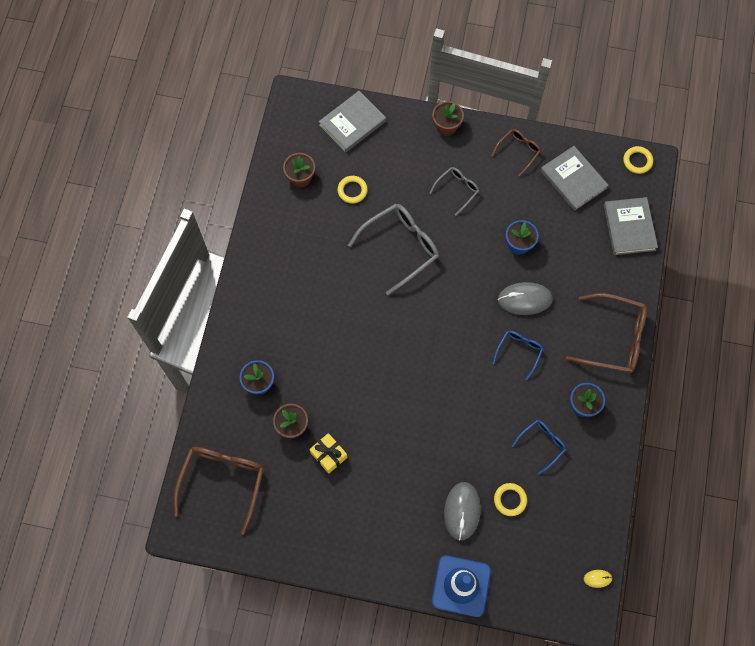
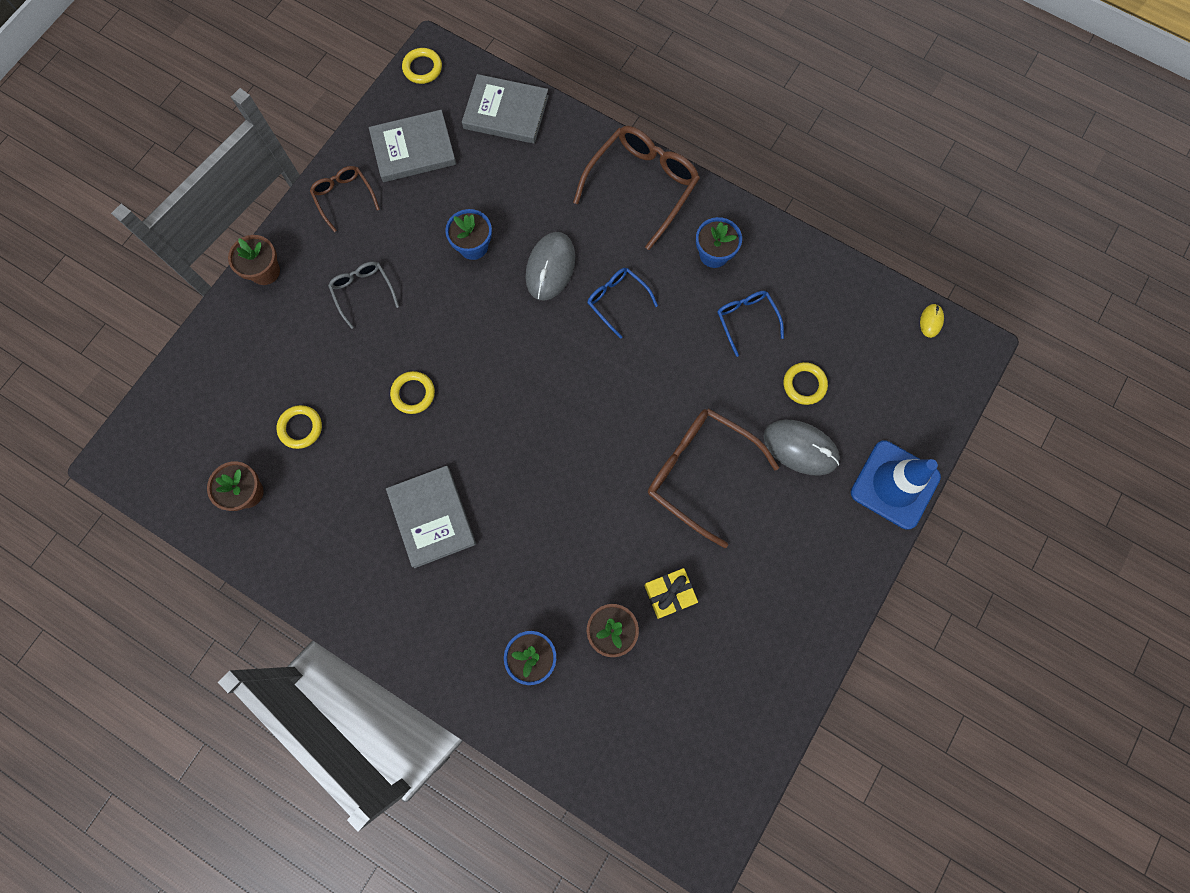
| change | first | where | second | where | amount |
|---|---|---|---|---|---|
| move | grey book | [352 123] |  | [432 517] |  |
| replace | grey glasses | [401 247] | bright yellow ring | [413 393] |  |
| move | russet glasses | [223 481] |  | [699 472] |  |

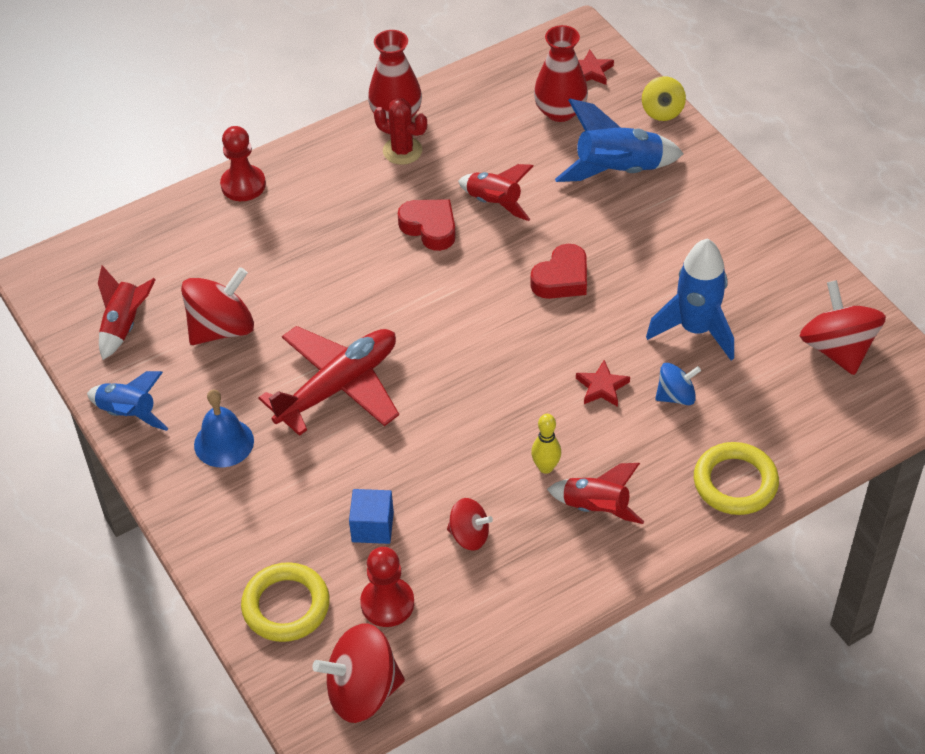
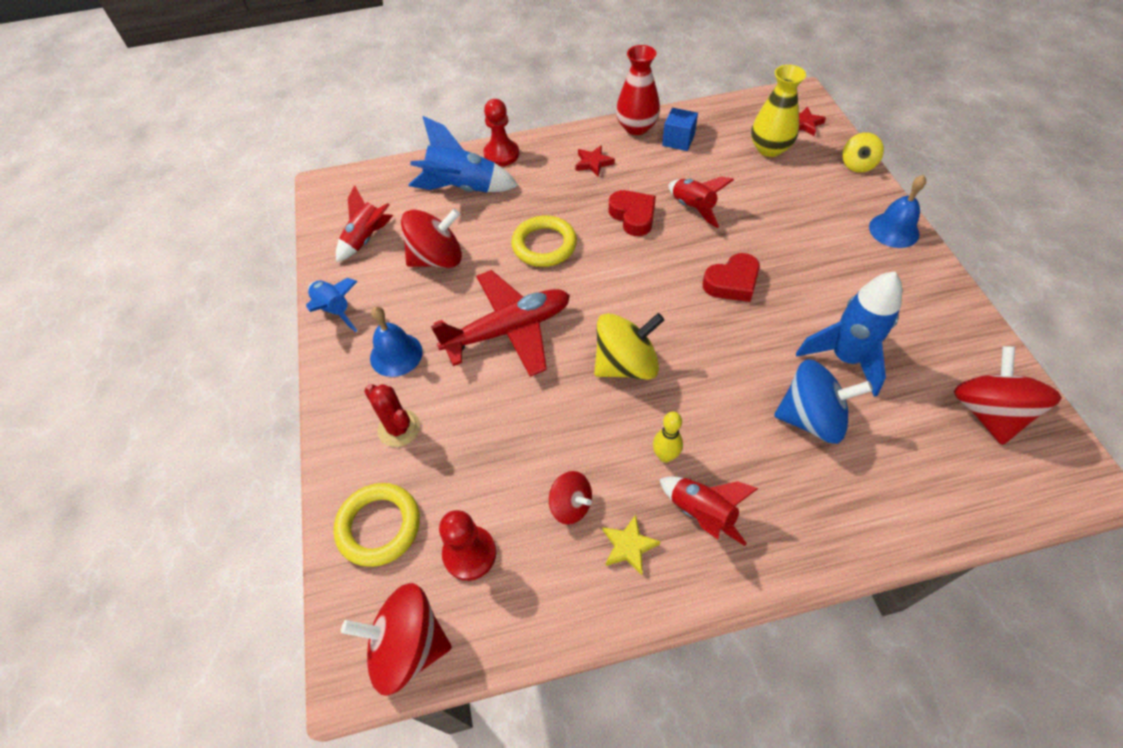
| change | first | where | second | where | amount |
|---|---|---|---|---|---|
| recolor | crimson tall vase | [560 111] | bright yellow tall vase | [769 149] |  |
| move | crimson prickly plant | [402 151] |  | [399 428] |  |
| move | blue spaceship | [617 171] |  | [462 188] |  |
| move | crimson star | [602 387] |  | [593 163] |  |
| resize | blue toy top | [676 396] |  | [811 418] | x1.74 |
| move | bright yellow ring | [735 482] |  | [544 245] |  |
| move | blue block | [372 527] |  | [678 140] |  |
| insert |  |  | blue school bell | [894 230] |  |
| insert |  |  | bright yellow toy top | [626 364] |  |
| insert |  |  | bright yellow star | [629 546] |  |

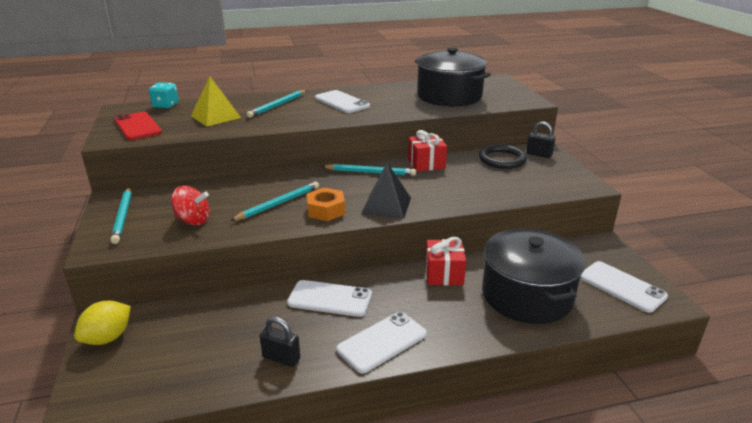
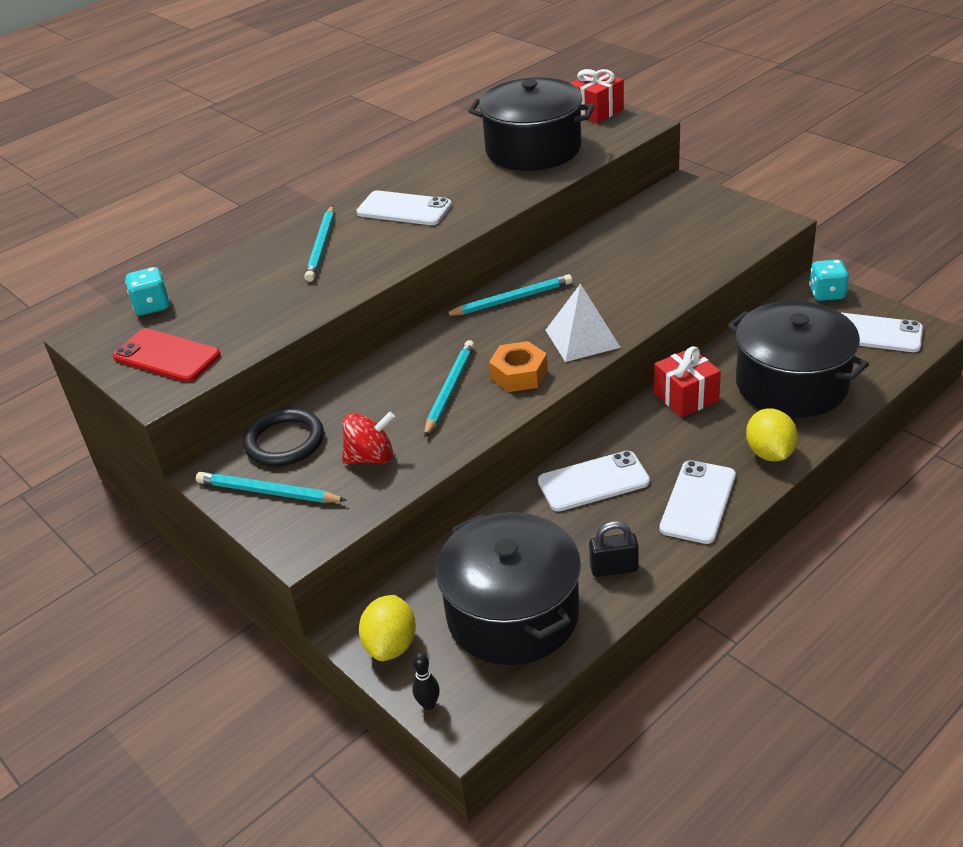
| change | first | where | second | where | amount |
|---|---|---|---|---|---|
| delete | bright yellow pyramid shape | [215 116] |  |  |  |
| delete | jet-black lock | [539 154] |  |  |  |
| move | crimson gift | [426 164] |  | [596 111] |  |
| move | jet-black ring | [502 159] |  | [284 441] |  |
| recolor | jet-black pyramid shape | [386 205] | pure white pyramid shape | [582 338] |  |
| rotate | teal lead pencil | [123 216] |  | [268 492] | 150 degrees clockwise |
| insert |  |  | teal game die | [826 293] |  |
| insert |  |  | bright yellow lemon | [769 453] |  |
| insert |  |  | jet-black stockpot | [513 614] |  |
| insert |  |  | jet-black tenpin | [428 704] |  |

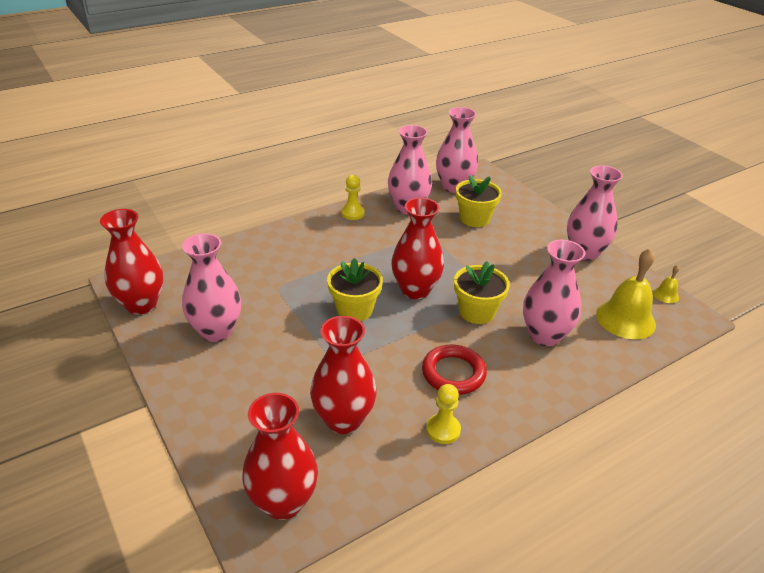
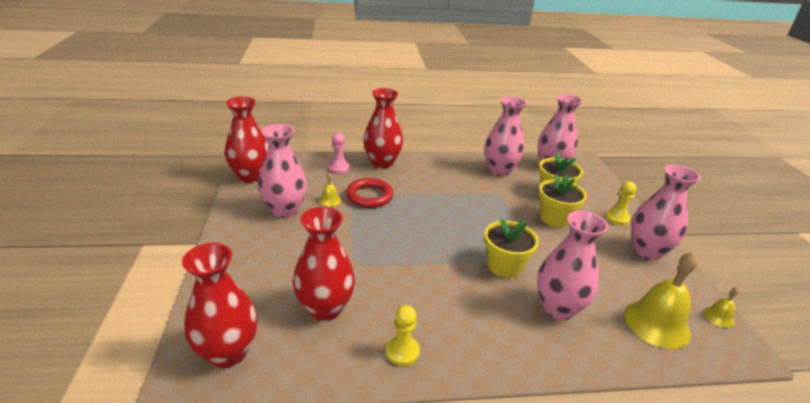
| change | first | where | second | where | amount |
|---|---|---|---|---|---|
| move | bright yellow chess pawn | [352 213] |  | [617 218] |  |
| move | crimson tall vase | [415 290] |  | [382 163] |  |
| move | bright yellow plant pot | [354 310] |  | [554 218] |  |
| move | crimson ring | [453 373] |  | [369 196] |  |
| insert |  |  | rosy chess pawn | [338 168] |  |
| insert |  |  | bright yellow school bell | [330 200] |  |

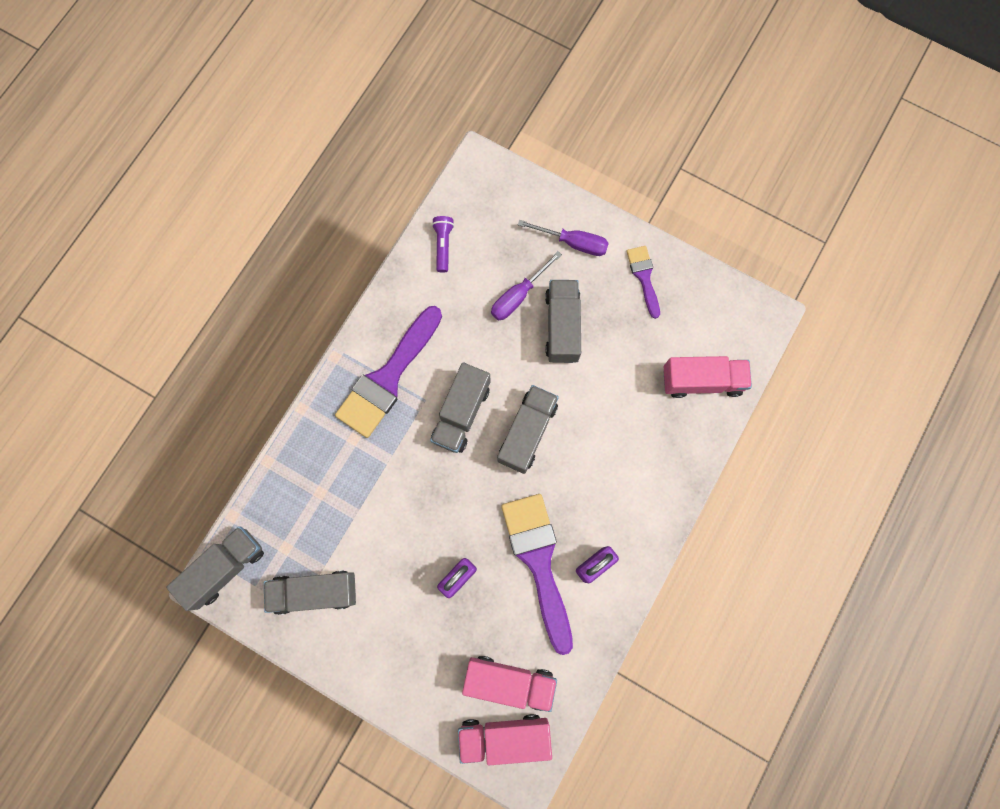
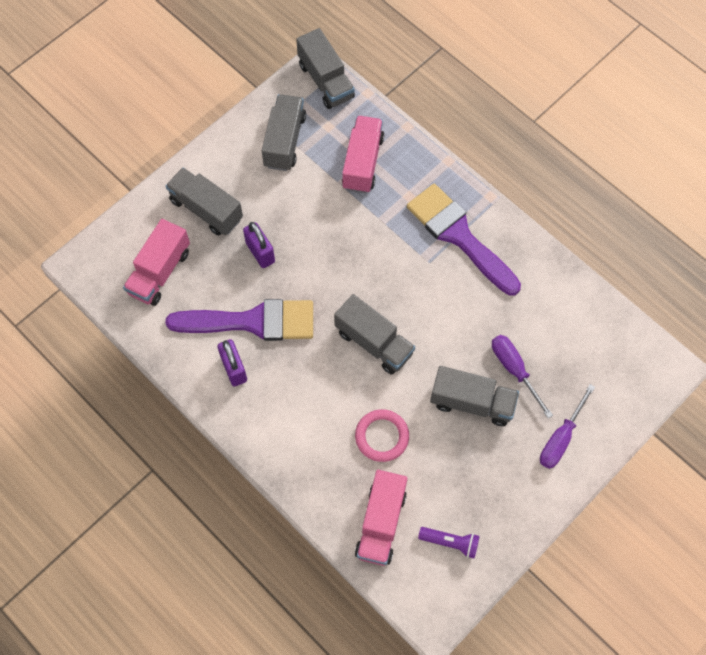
| change | first | where | second | where | amount |
|---|---|---|---|---|---|
| move | violet flashlight | [443 246] |  | [450 542] |  |
| delete | violet paintbrush | [644 277] |  |  |  |
| move | grey lorry | [461 413] |  | [206 209] |  |
| move | rosy lorry | [504 736] |  | [362 162] |  |
| insert |  |  | rosy ring | [382 436] |  |

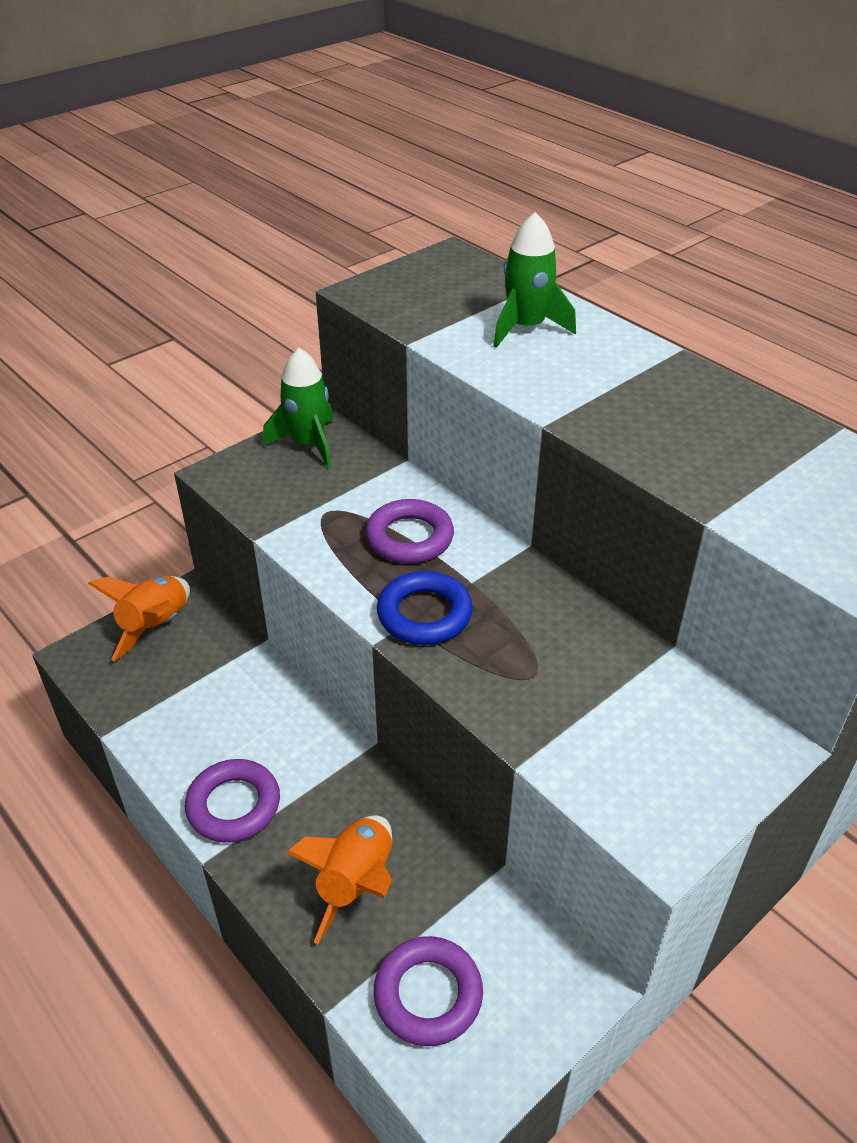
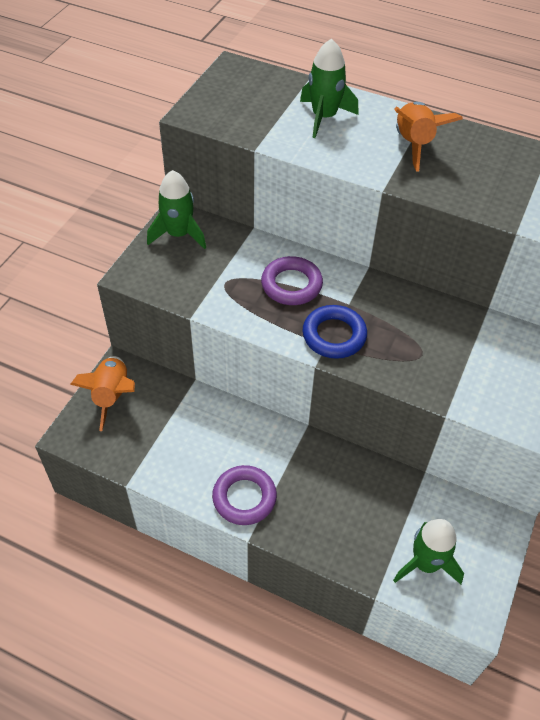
| change | first | where | second | where | amount |
|---|---|---|---|---|---|
| move | orange-coloured spaceship | [356 883] |  | [413 145] |  |
| replace | violet ring | [428 995] | emerald spaceship | [426 563] |  |

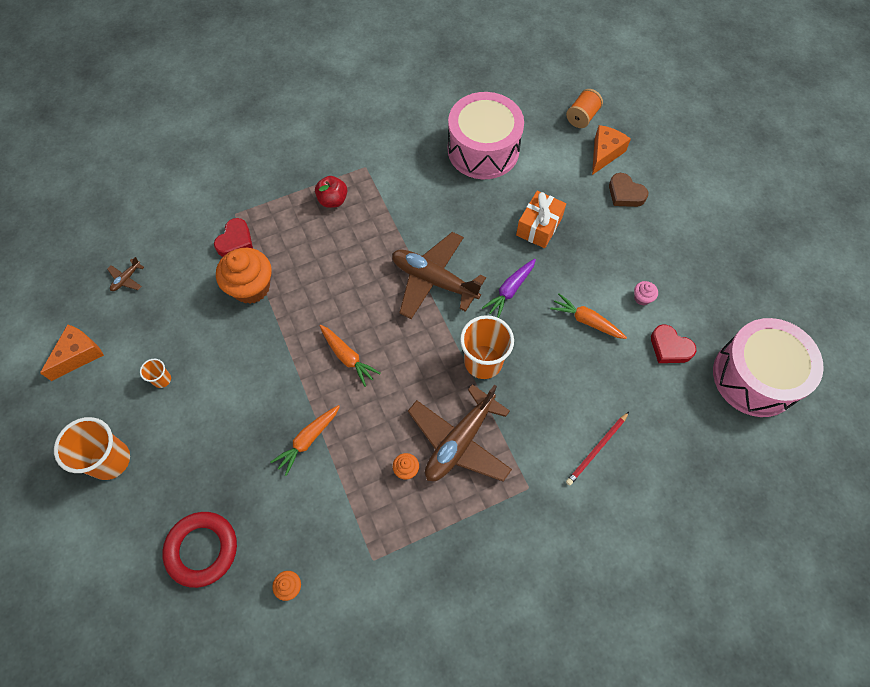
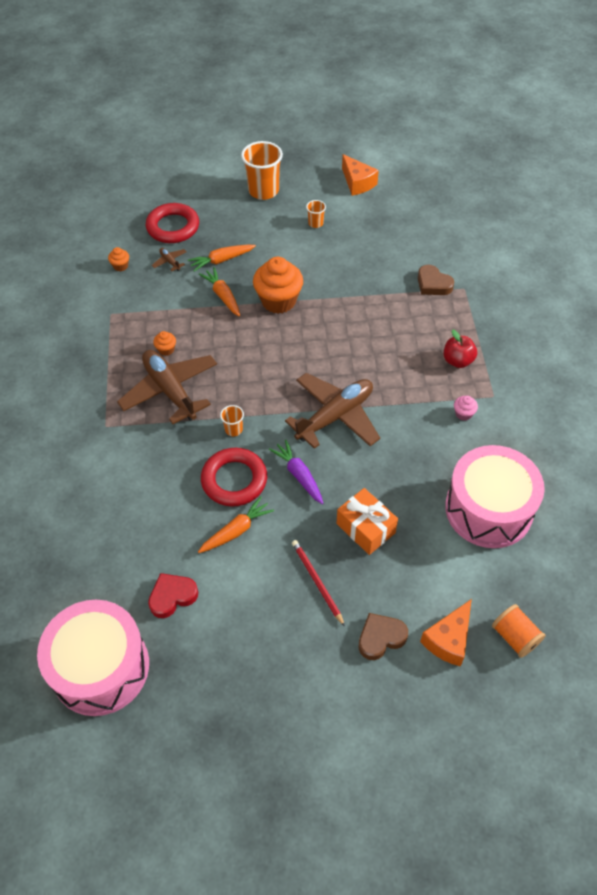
| change | first | where | second | where | amount |
|---|---|---|---|---|---|
| rotate | orange-coloured piece of cheese | [604 153] |  | [448 640] | 75 degrees clockwise |
| recolor | crimson heart shape | [235 241] | russet heart shape | [433 284] |  |
| move | orange-coloured fairy cake | [251 287] |  | [278 301] |  |
| move | russet plane | [126 279] |  | [170 262] |  |
| move | rosy fairy cake | [642 298] |  | [463 414] |  |
| resize | orange-coloured tumbler | [483 362] |  | [233 429] | x0.47 |
| move | orange-coloured toy carrot | [347 357] |  | [221 260] |  |
| move | crimson lead pencil | [596 449] |  | [317 582] |  |
| insert |  |  | crimson ring | [234 480] |  |

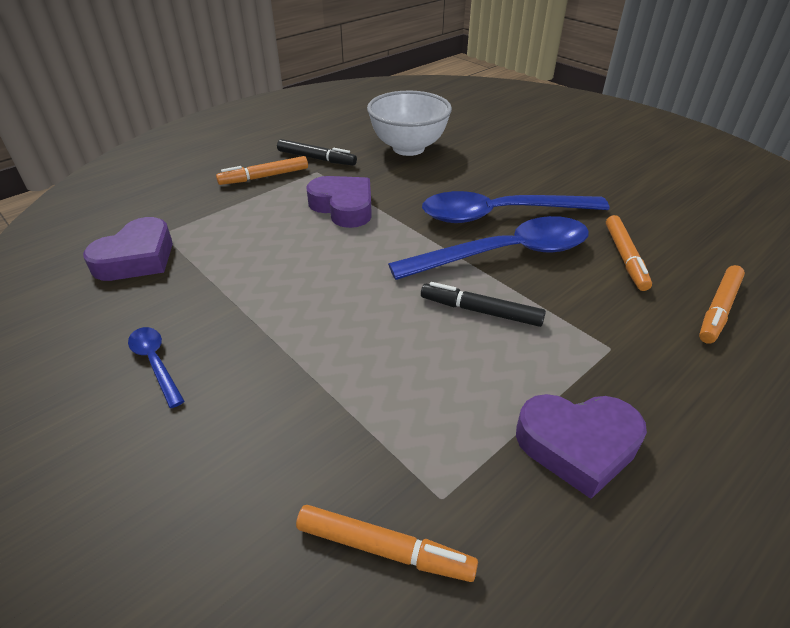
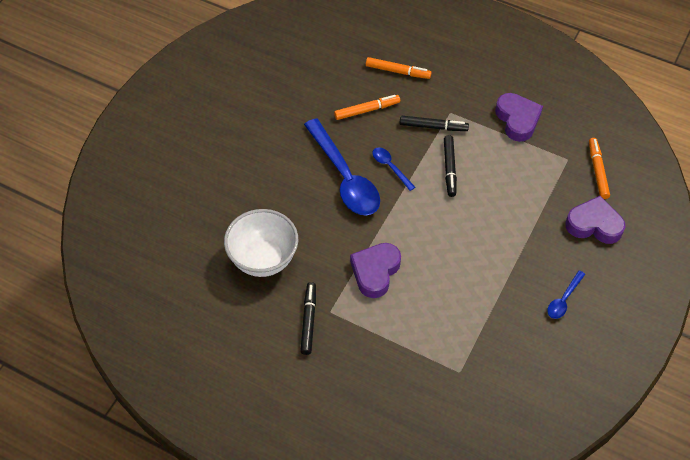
| change | first | where | second | where | amount |
|---|---|---|---|---|---|
| delete | orange-coloured felt pen | [264 177] |  |  |  |
| resize | blue teaspoon | [504 254] |  | [390 167] | x0.45 |
| move | violet heart shape | [137 258] |  | [594 225] |  |
| insert |  |  | jet-black felt pen | [433 127] |  |

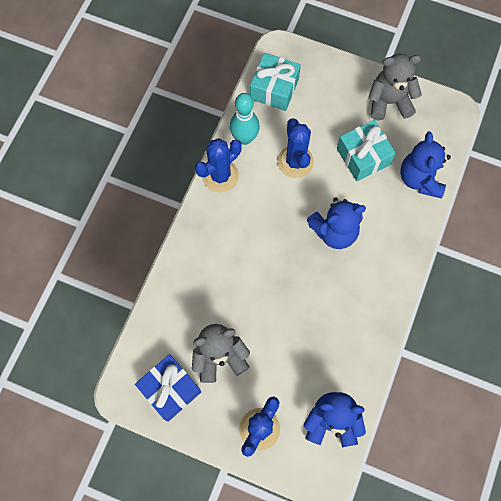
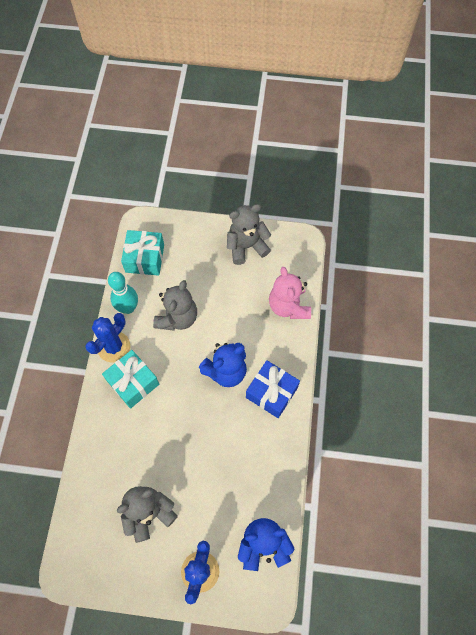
| change | first | where | second | where | amount |
|---|---|---|---|---|---|
| replace | blue prickly plant | [295 161] | grey teddy bear | [177 318] |  |
| move | teal gift | [363 156] |  | [133 382] |  |
| recolor | blue teddy bear | [420 179] | rosy teddy bear | [288 306] |  |
| move | blue gift | [170 389] |  | [271 392] |  |

